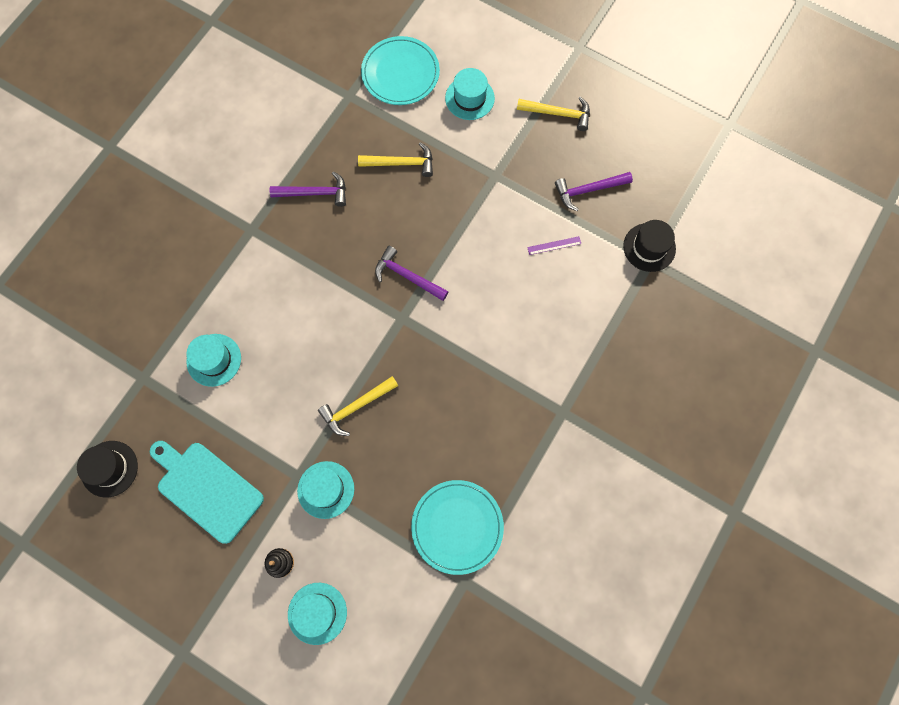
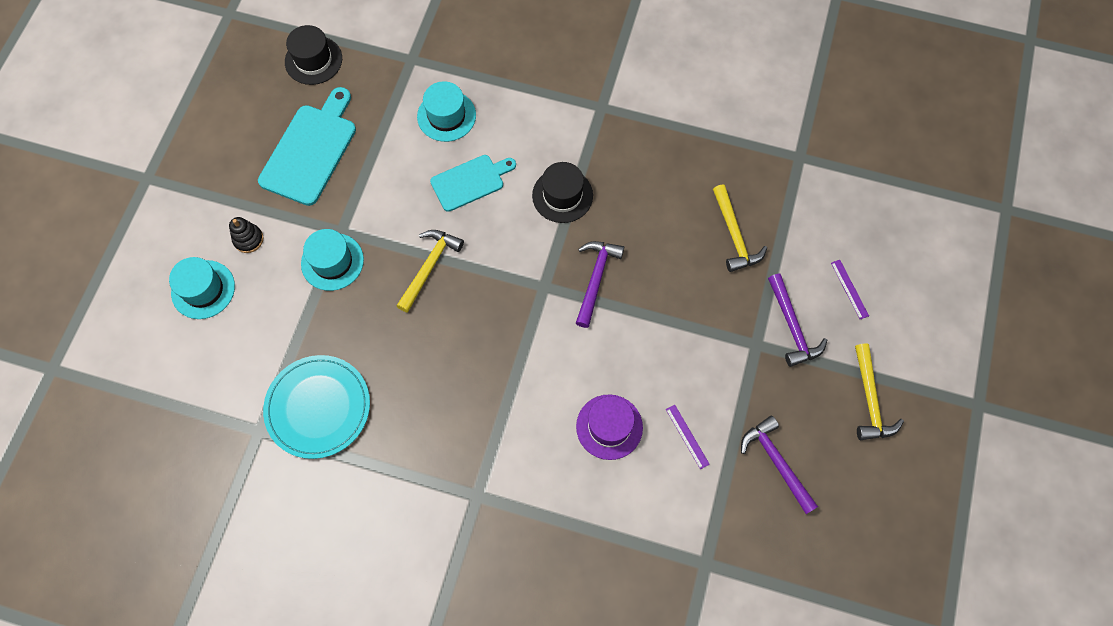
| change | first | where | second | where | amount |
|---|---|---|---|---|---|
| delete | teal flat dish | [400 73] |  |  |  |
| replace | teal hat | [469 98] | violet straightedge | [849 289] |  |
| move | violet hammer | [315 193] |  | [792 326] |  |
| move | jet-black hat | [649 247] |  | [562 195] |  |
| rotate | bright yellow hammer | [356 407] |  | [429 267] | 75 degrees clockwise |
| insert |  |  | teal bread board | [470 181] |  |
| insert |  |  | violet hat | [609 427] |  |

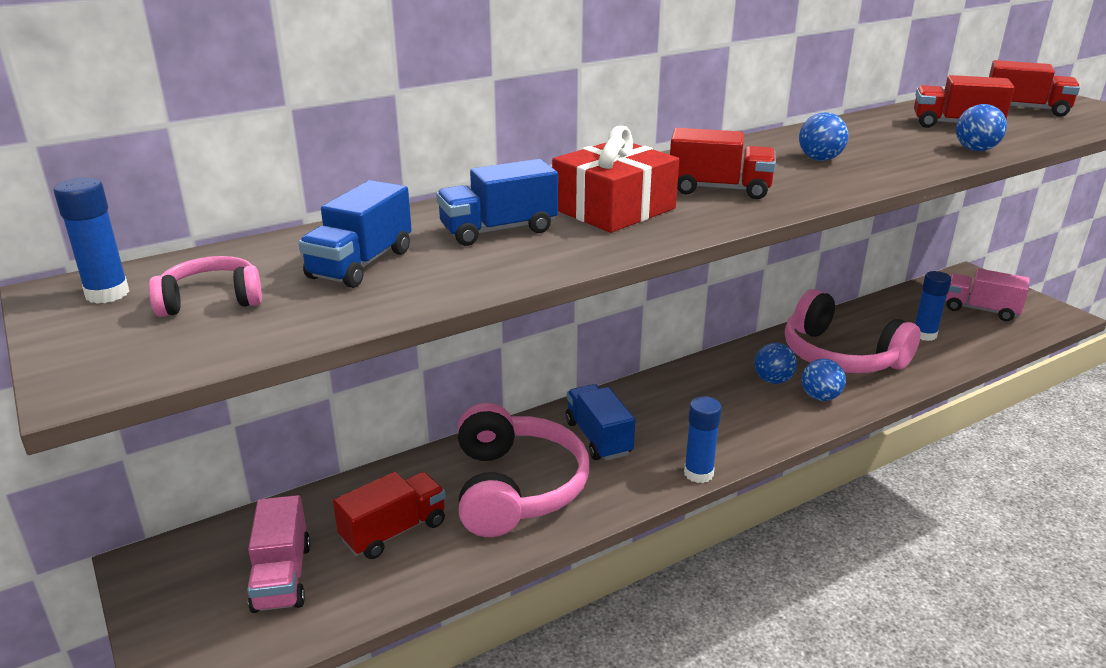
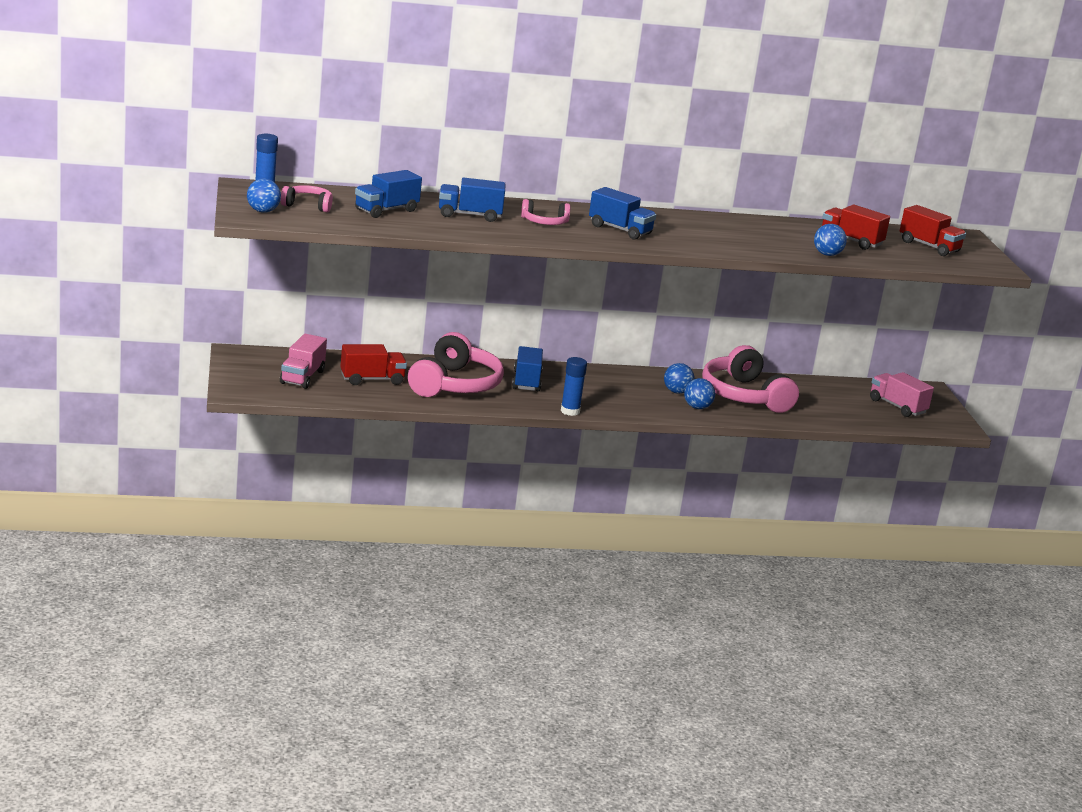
| change | first | where | second | where | amount |
|---|---|---|---|---|---|
| move | blue ball | [820 159] |  | [263 211] |  |
| replace | crimson gift | [613 209] | rosy headphones | [544 222] |  |
| recolor | crimson lorry | [719 189] | blue lorry | [620 230] |  |
| delete | blue glue stick | [924 335] |  |  |  |

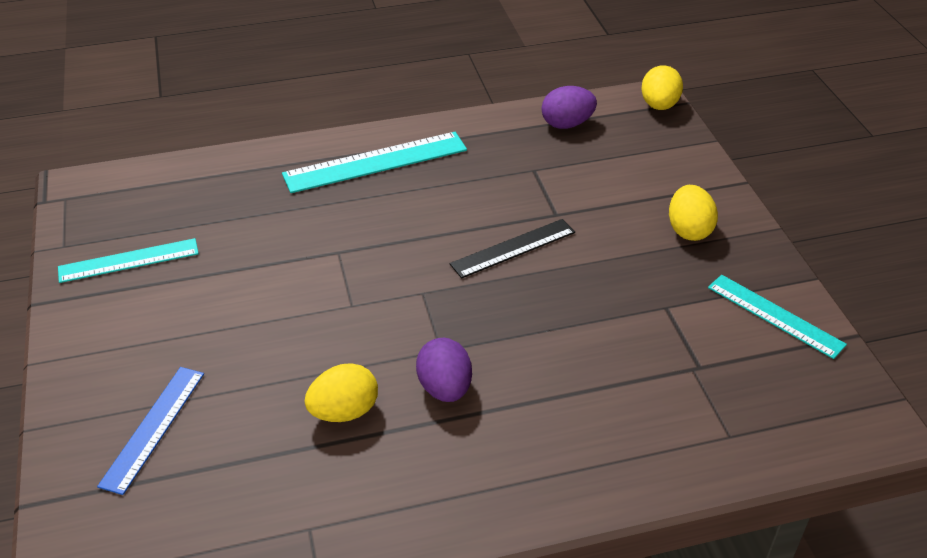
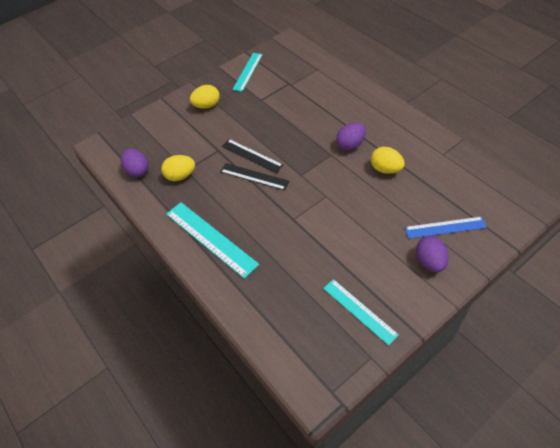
| change | first | where | second | where | amount |
|---|---|---|---|---|---|
| move | bright yellow egg | [659 105] |  | [180 176] |  |
| insert |  |  | jet-black straightedge | [254 176] |  |
| insert |  |  | violet egg | [429 262] |  |

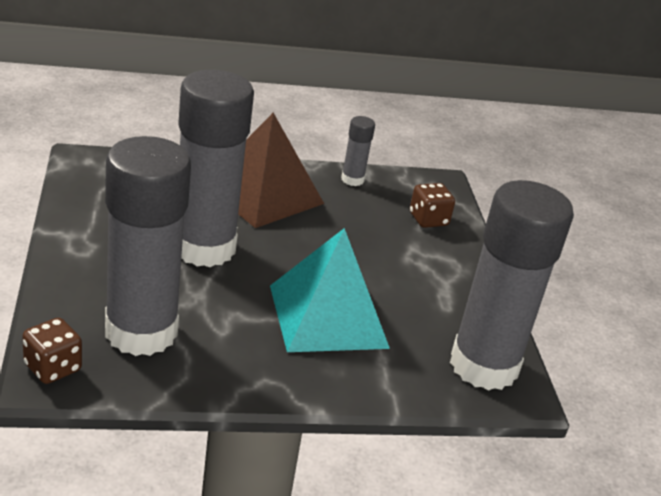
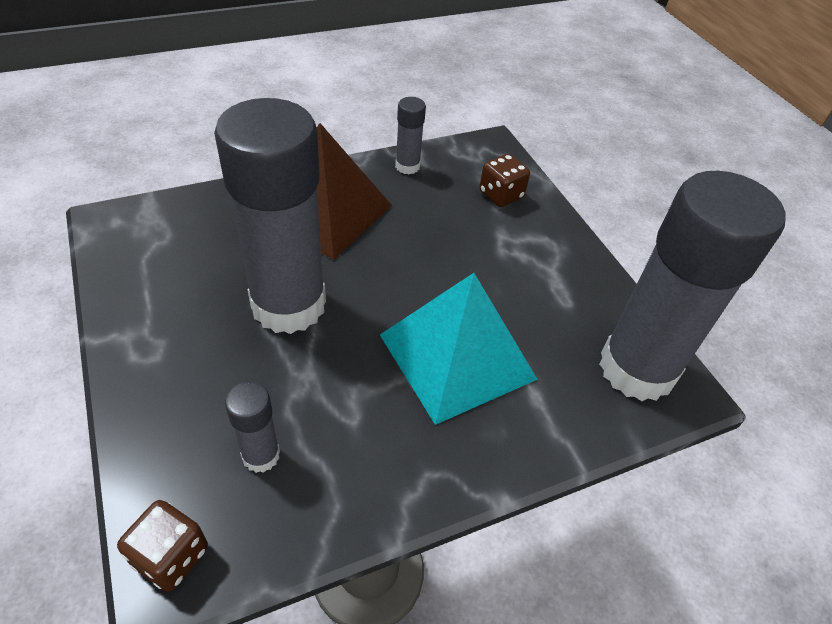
| change | first | where | second | where | amount |
|---|---|---|---|---|---|
| resize | grey glue stick | [141 332] |  | [261 455] | x0.42 |

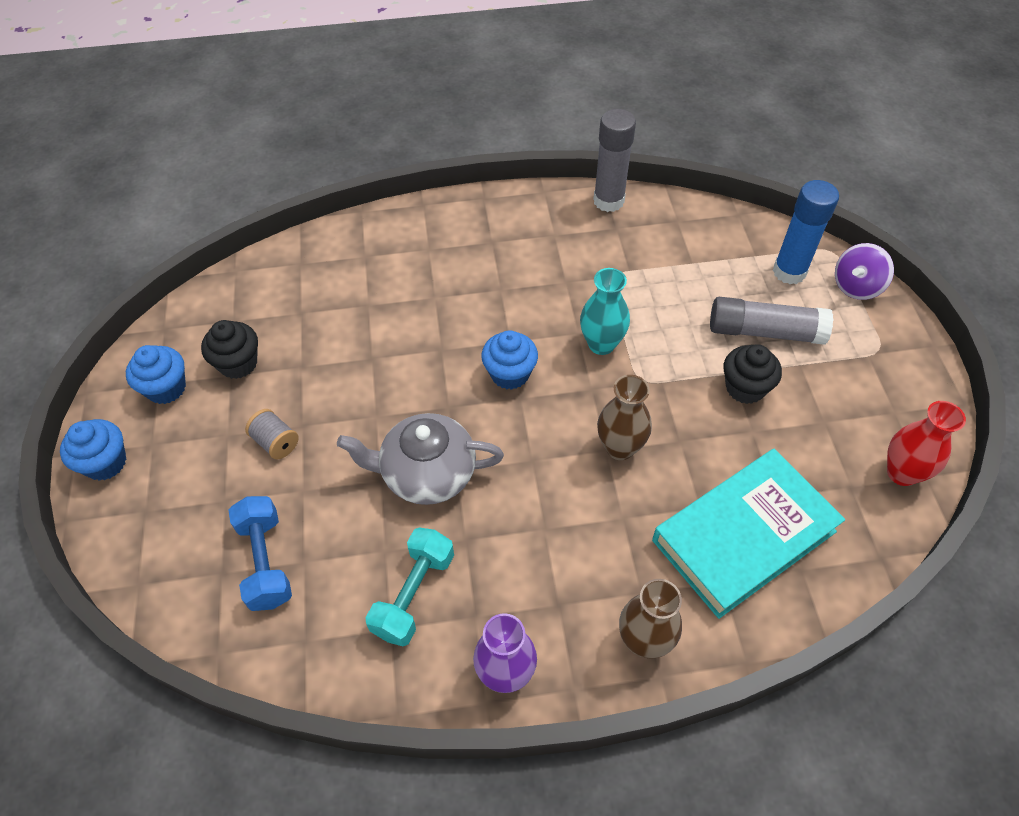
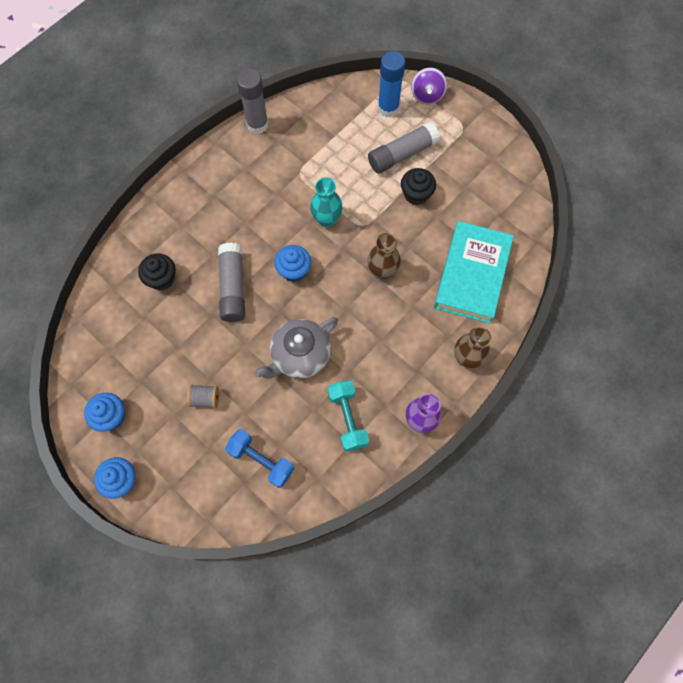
| change | first | where | second | where | amount |
|---|---|---|---|---|---|
| move | jet-black fairy cake | [238 363] |  | [162 279] |  |
| delete | crimson tall vase | [902 473] |  |  |  |
| insert |  |  | grey glue stick | [233 287] |  |

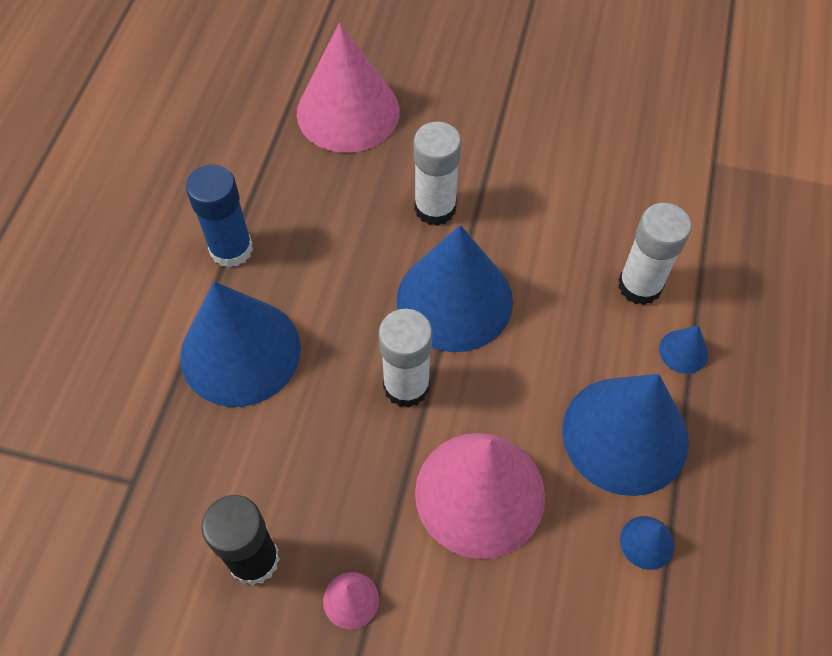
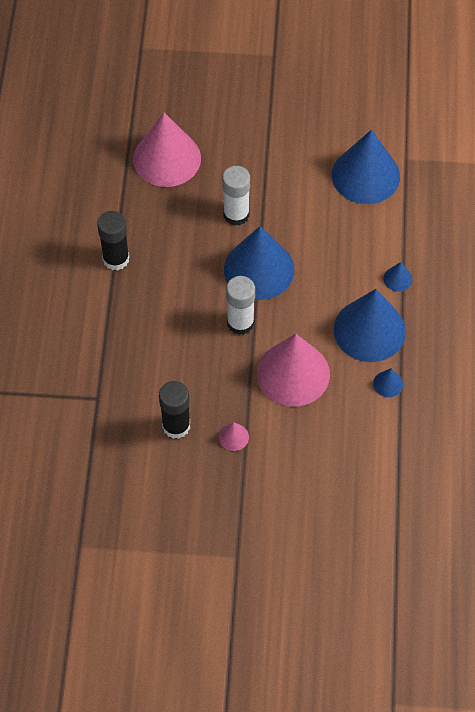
| change | first | where | second | where | amount |
|---|---|---|---|---|---|
| recolor | blue glue stick | [231 249] | jet-black glue stick | [116 259] |  |
| delete | pure white glue stick | [639 286] |  |  |  |
| move | blue cone shape | [240 351] |  | [365 175] |  |

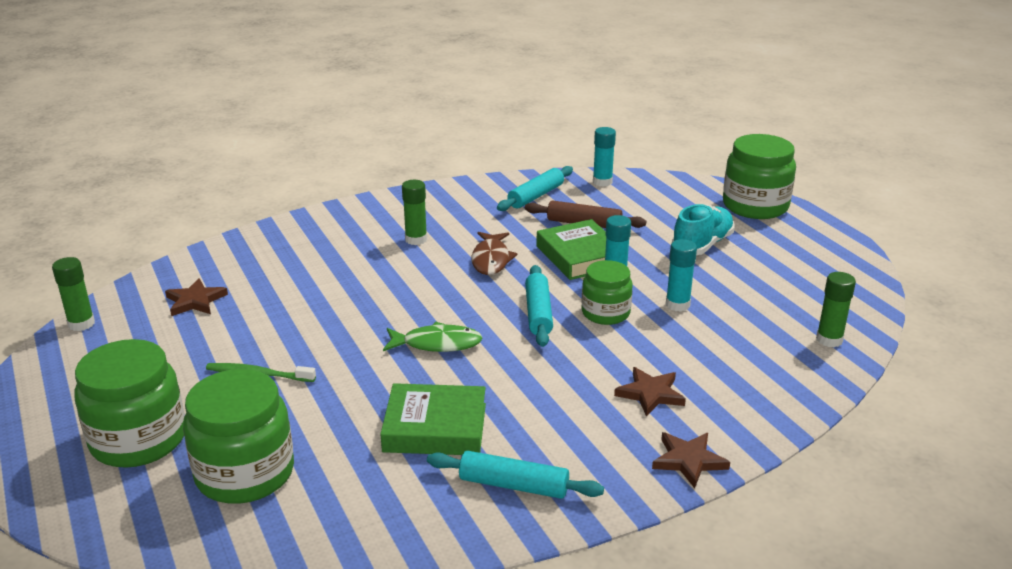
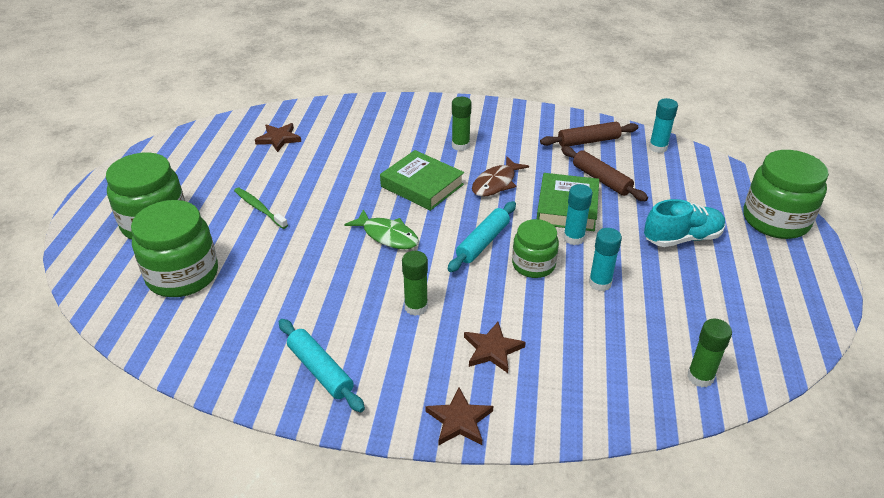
| change | first | where | second | where | amount |
|---|---|---|---|---|---|
| recolor | teal rolling pin | [535 196] | russet rolling pin | [588 141] |  |
| move | emerald glue stick | [81 324] |  | [416 307] |  |
| move | emerald book | [435 427] |  | [422 185] |  |

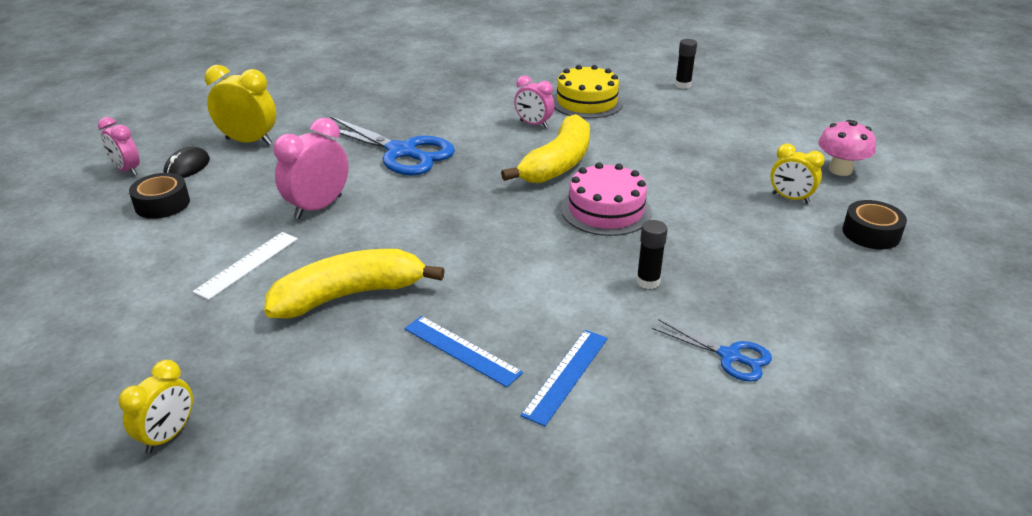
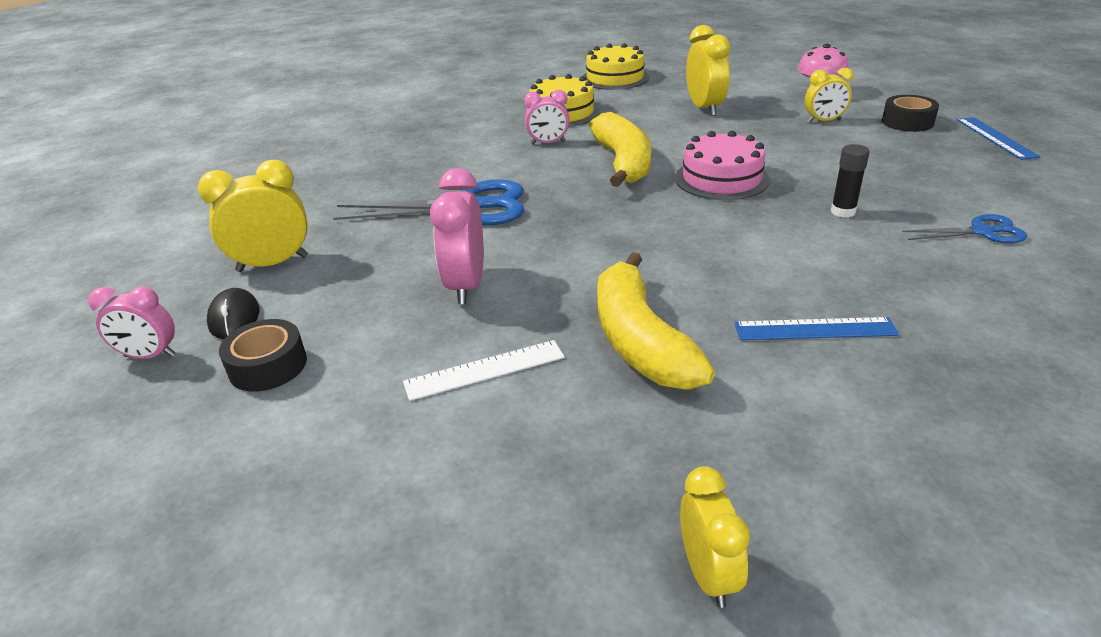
| change | first | where | second | where | amount |
|---|---|---|---|---|---|
| replace | jet-black glue stick | [683 85] | bright yellow layer cake | [615 78] |  |
| rotate | pure white straightedge | [247 264] |  | [484 370] | 75 degrees clockwise |
| rotate | bright yellow toy banana | [350 295] |  | [639 340] | 45 degrees counterclockwise |
| move | blue straightedge | [566 375] |  | [995 138] |  |
| insert |  |  | bright yellow alarm clock | [704 108] |  |

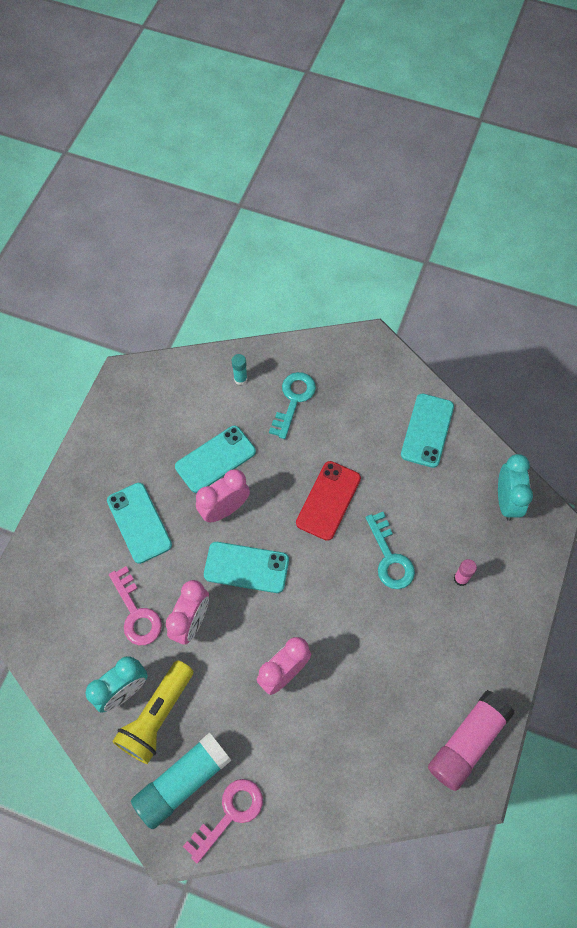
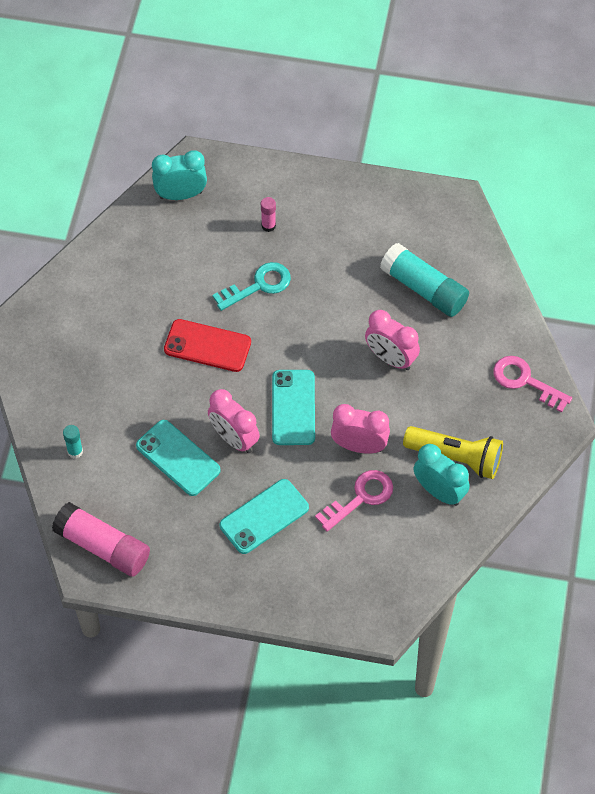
| change | first | where | second | where | amount |
|---|---|---|---|---|---|
| delete | teal key | [293 400] |  |  |  |
| delete | teal phone | [427 430] |  |  |  |
| move | rosy glue stick | [467 742] |  | [103 547] |  |
| move | teal glue stick | [182 782] |  | [424 289] |  |

